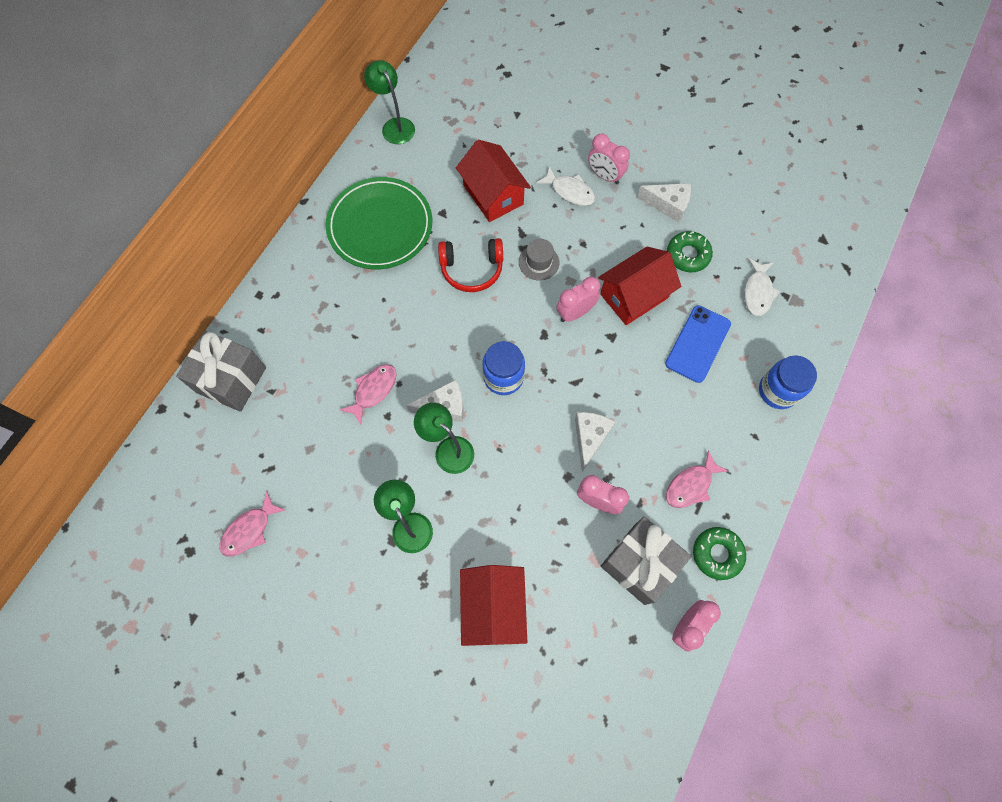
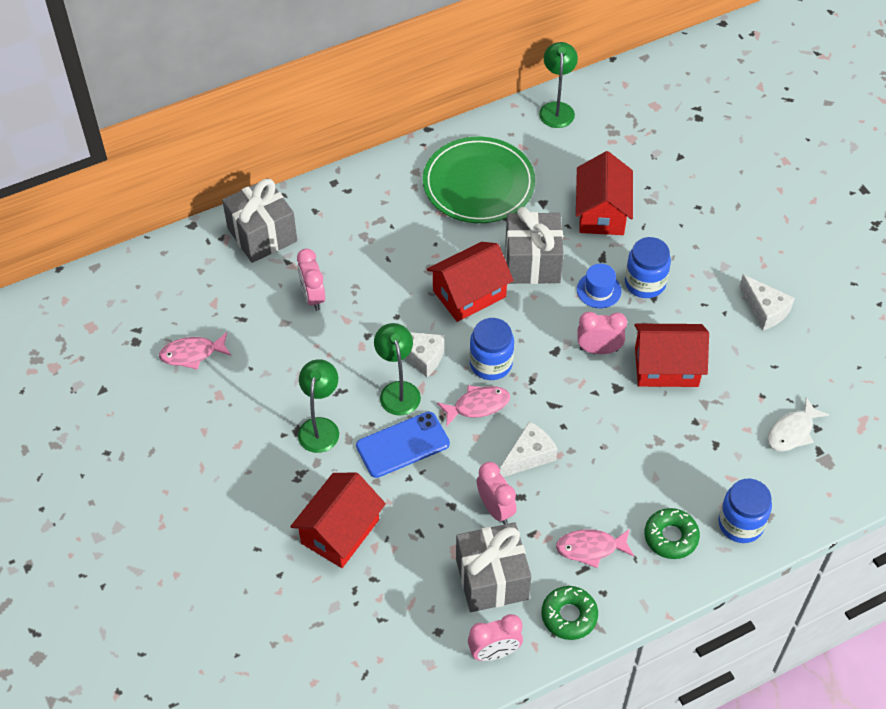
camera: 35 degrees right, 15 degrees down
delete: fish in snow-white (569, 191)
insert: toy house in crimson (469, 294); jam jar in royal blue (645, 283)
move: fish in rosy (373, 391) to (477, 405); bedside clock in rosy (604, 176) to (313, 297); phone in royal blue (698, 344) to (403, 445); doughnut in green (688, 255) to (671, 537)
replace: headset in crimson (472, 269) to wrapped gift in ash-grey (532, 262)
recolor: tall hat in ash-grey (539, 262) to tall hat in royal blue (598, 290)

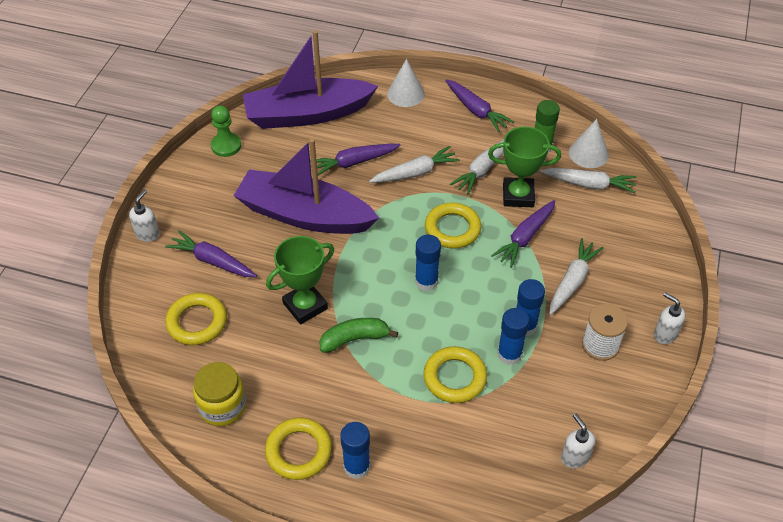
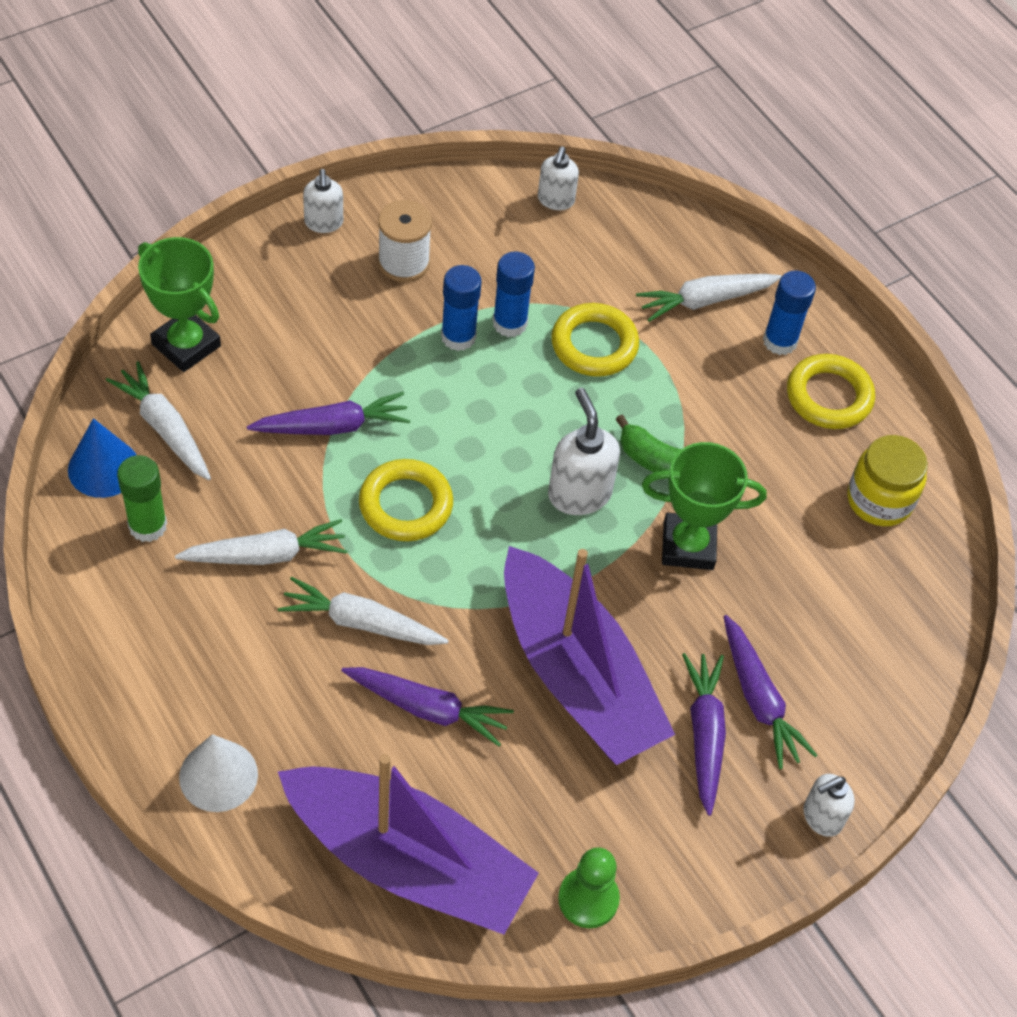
camera: 145 degrees left, 5 degrees up
delete: hoop in bright yellow (197, 322); glue stick in royal blue (426, 281)
insert: pump bottle in snow-white (579, 494)
move: toy carrot in purple (476, 110) to (704, 734); trophy in green (518, 195) to (186, 345); toy carrot in snow-white (572, 281) to (705, 301)
recolor: cone in snow-white (588, 153) to cone in royal blue (103, 468)

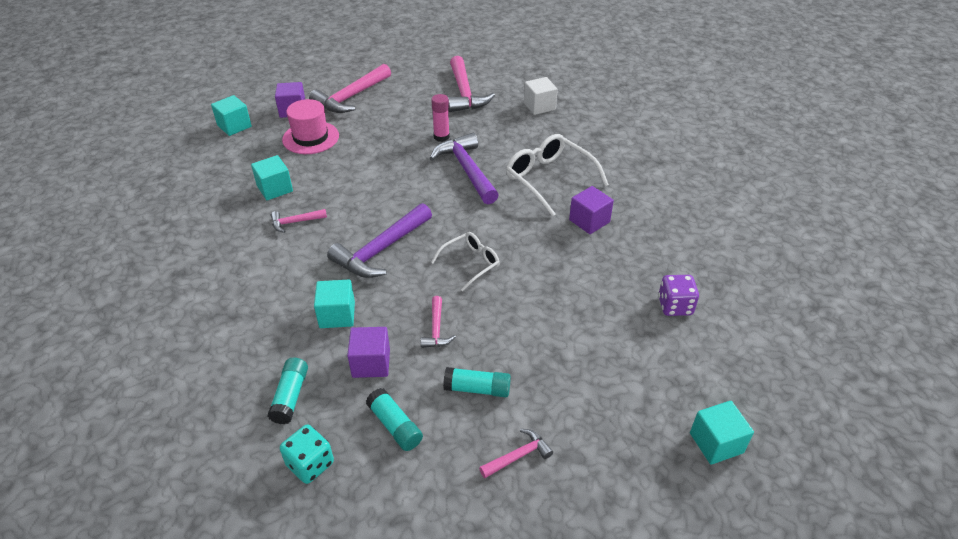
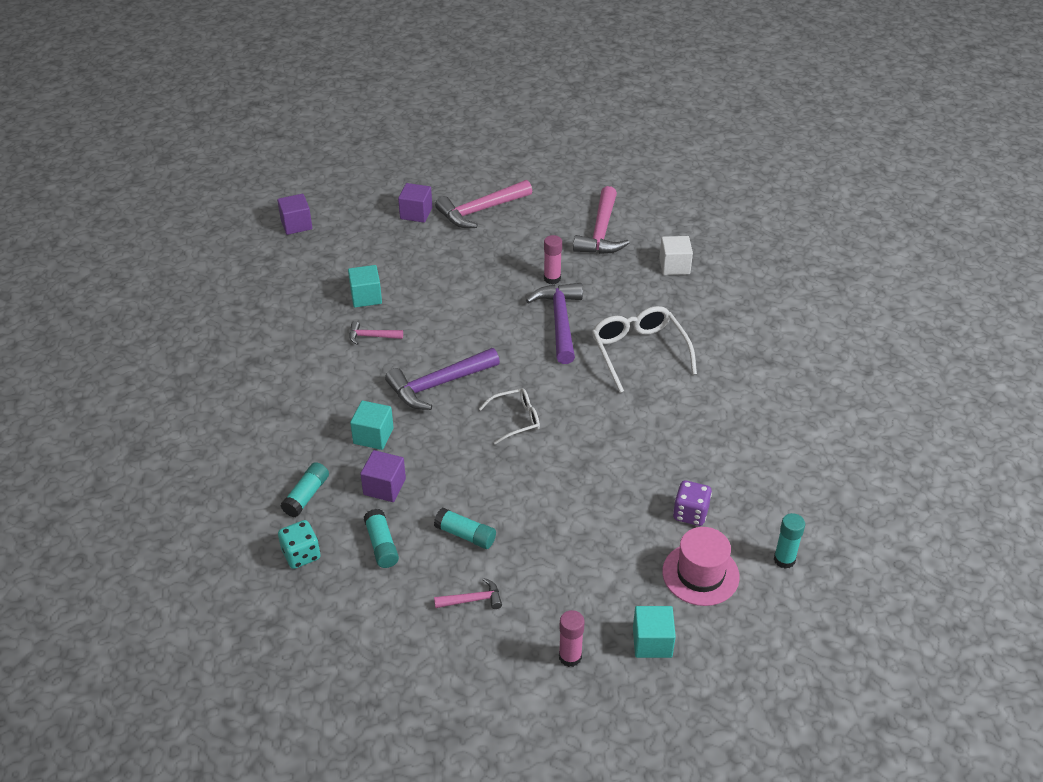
camera: 20 degrees right, 0 degrees up
delete: solid cube in teal (234, 126); claw hammer in rosy (436, 329)
insert: glue stick in rosy (570, 657); glue stick in teal (784, 559)
move: tall hat in rosy (310, 138) to (700, 574); solid cube in purple (589, 221) to (296, 224)

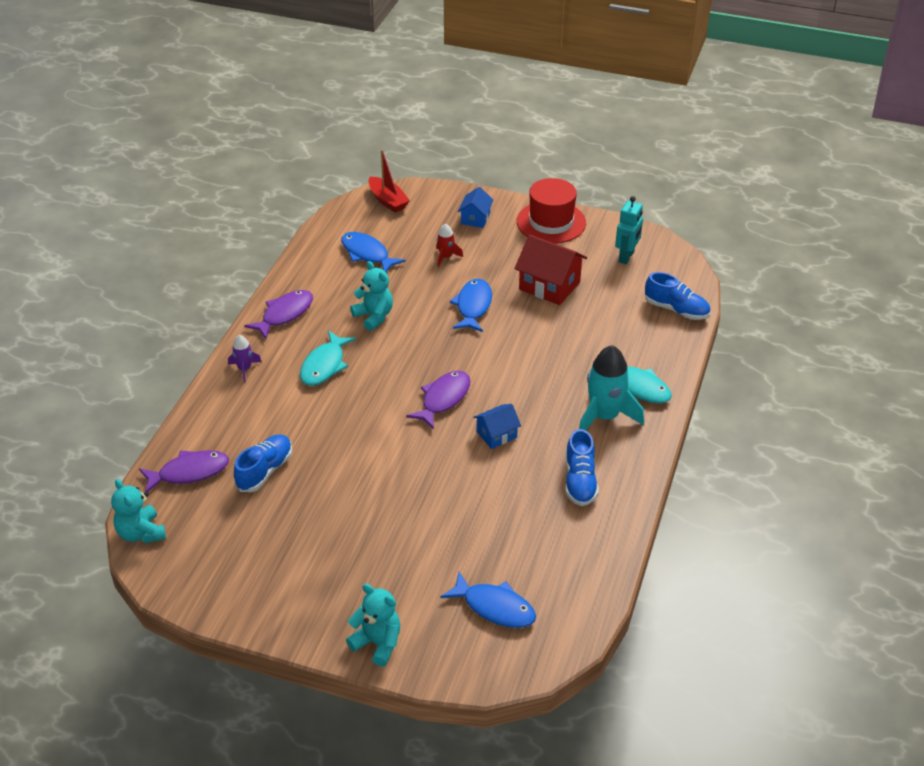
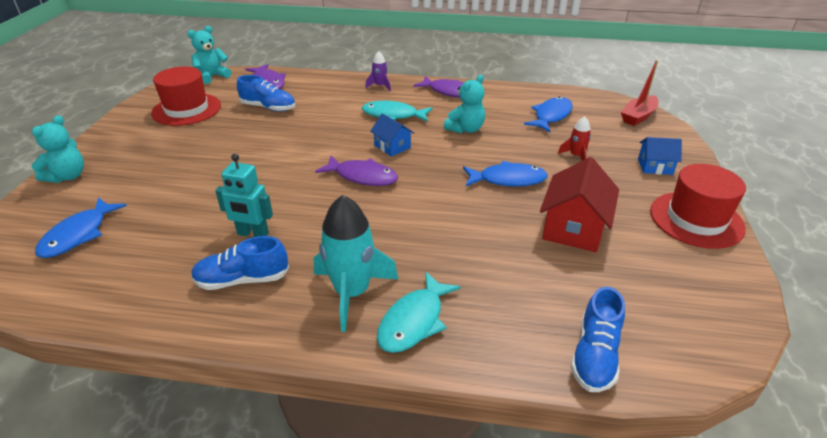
camera: 80 degrees right, 5 degrees down
insert: tall hat in crimson (186, 109)
move: toy house in royal blue (496, 434) to (392, 147); robot figure in teal (626, 257) to (253, 234)

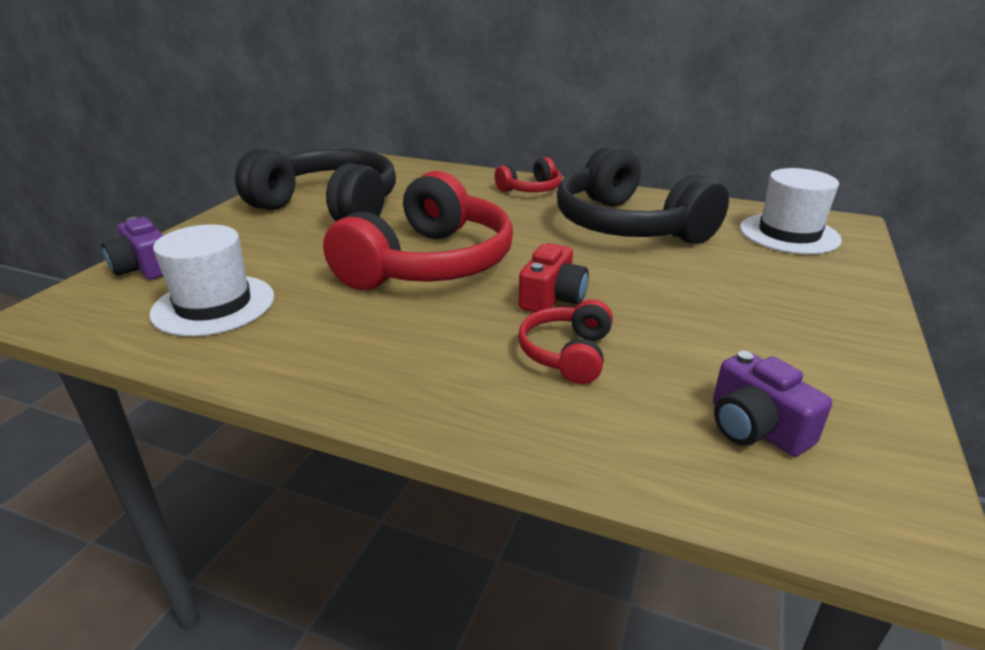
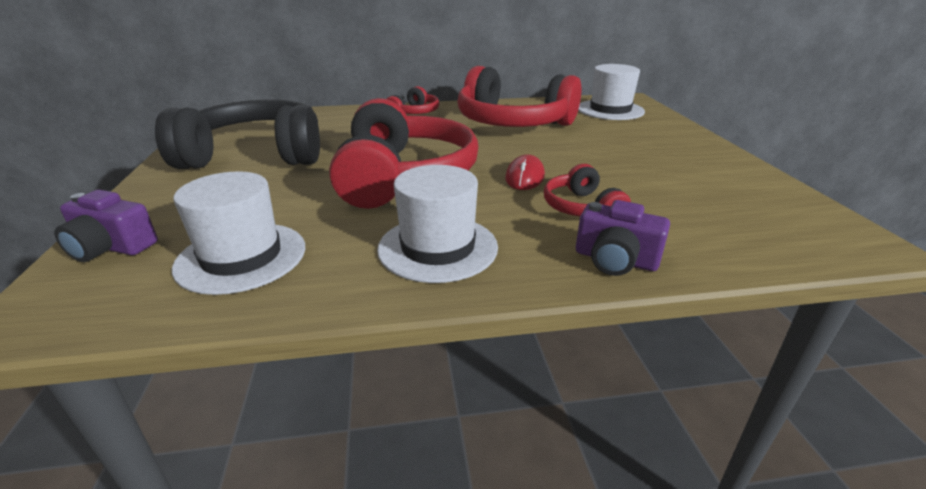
camera: 30 degrees left, 0 degrees up
insert: tall hat in snow-white (438, 247)
move: compact camera in purple (755, 427) to (615, 260)
replace: compact camera in crimson (552, 298) to mouse in crimson (524, 177)
recolor: headset in ebony (628, 226) to headset in crimson (512, 123)

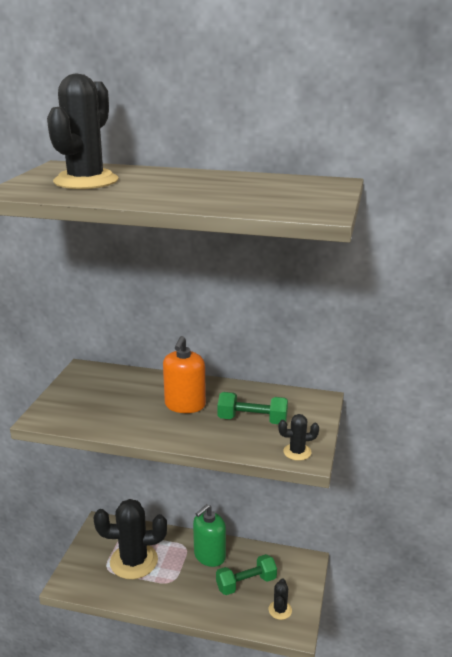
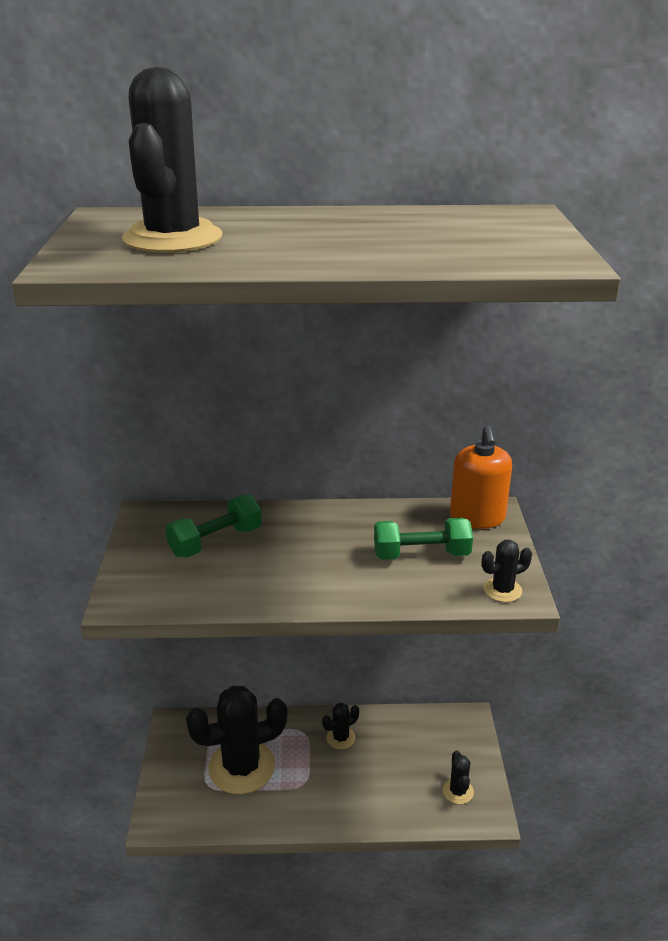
camera: 15 degrees left, 5 degrees up
move: pump bottle in bright orange (185, 405) to (477, 517); free weight in green (246, 583) to (216, 541)
replace: pump bottle in green (209, 556) to cactus in ebony (340, 738)

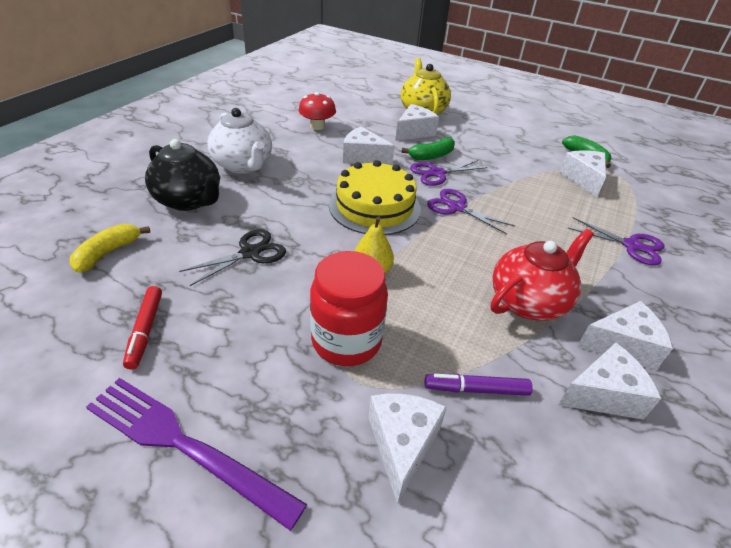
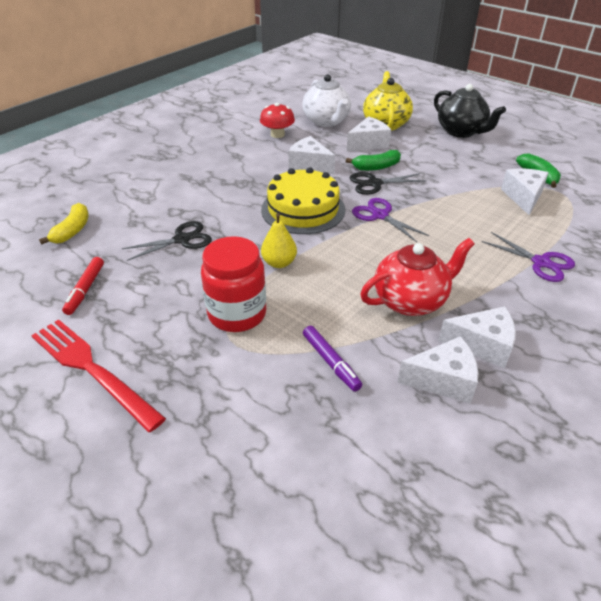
camera: 15 degrees right, 0 degrees up
delete: cheese in snow-white (402, 444)
move: tea pot in ebony (189, 200) to (461, 132); tea pot in snow-white (243, 165) to (326, 121)
recolor: table fork in purple (185, 445) to table fork in crimson (92, 369); shears in purple (437, 173) to shears in ebony (374, 183)
rotate: banana fruit in bright yellow (108, 253) = (72, 230) 150 degrees clockwise; marker in purple (476, 389) = (331, 362) 135 degrees counterclockwise

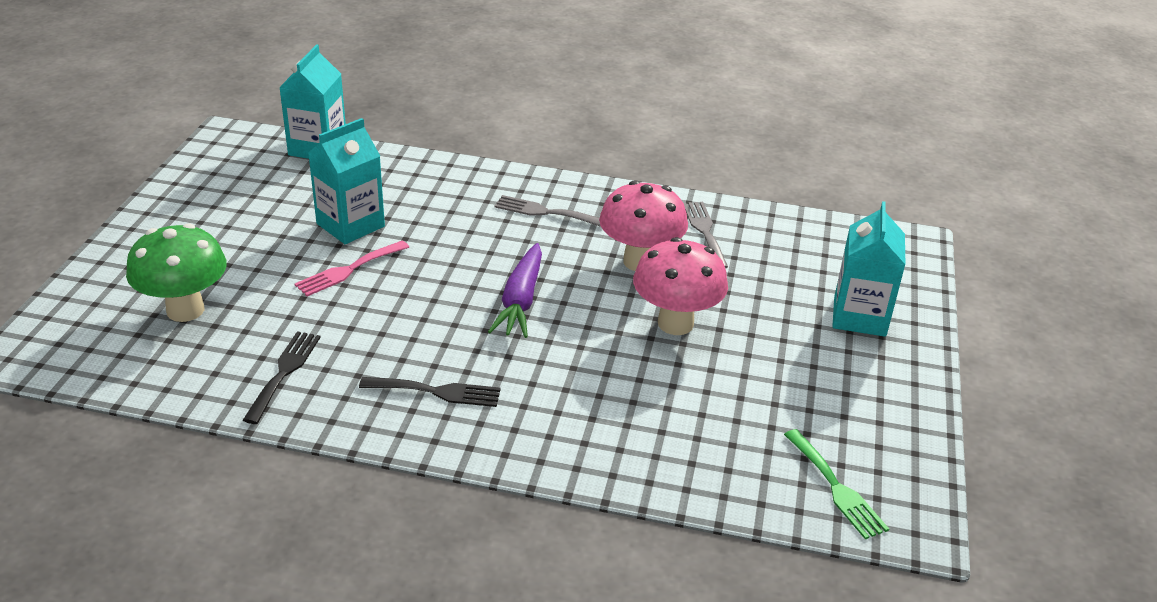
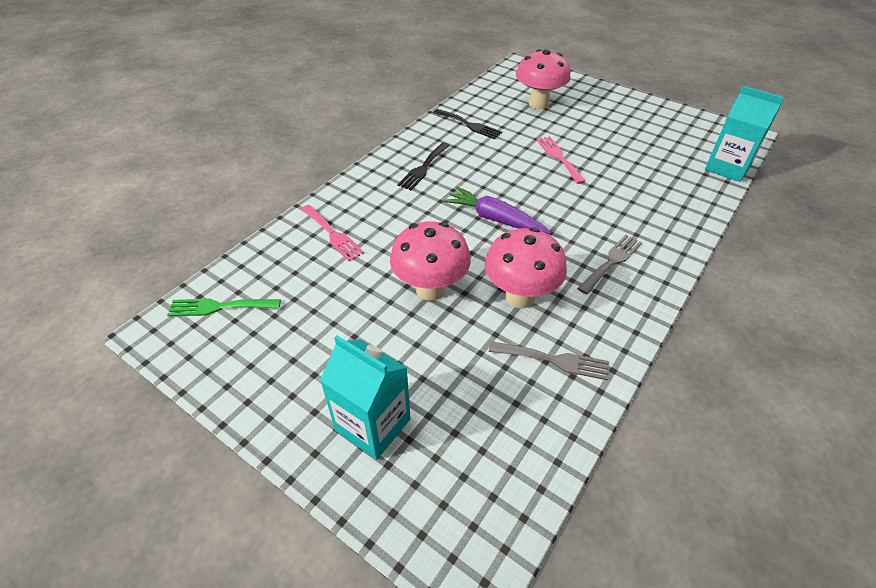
camera: 115 degrees right, 10 degrees up
delete: juice carton in teal (350, 225)
insert: table fork in rosy (333, 234)
recolor: mushroom in green (185, 310) to mushroom in rosy (538, 104)

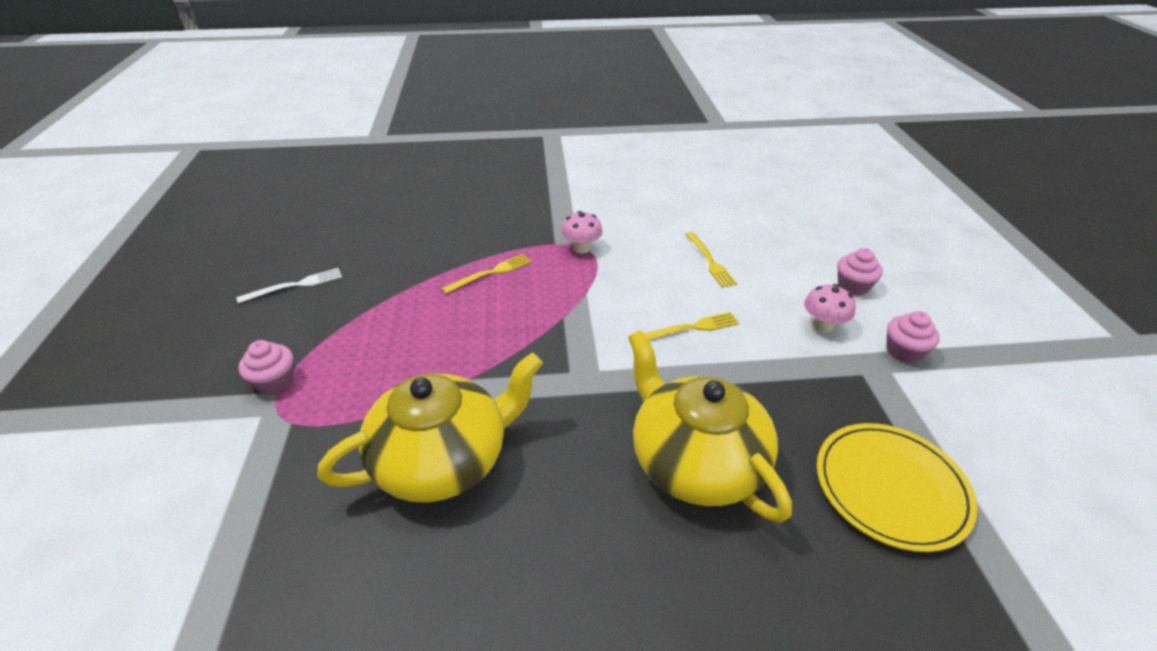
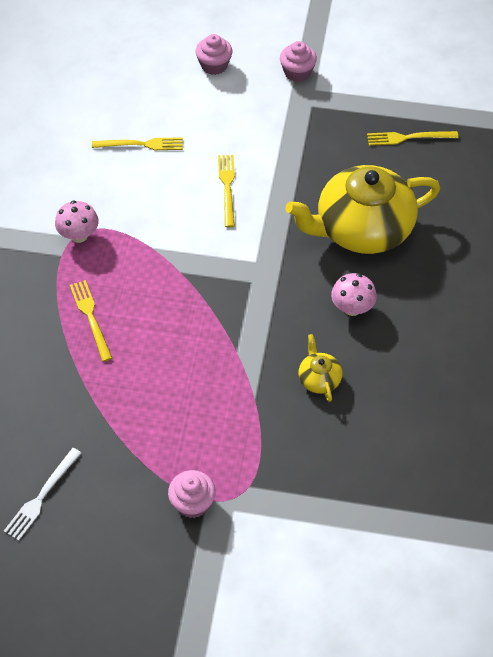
camera: 75 degrees left, 15 degrees up
move: mushroom in rosy (823, 325) to (352, 308)
replace: dinner plate in bright yellow (891, 487) to table fork in bright yellow (408, 138)
rotate: table fork in snow-white (295, 285) = (41, 496) 135 degrees counterclockwise
resize: tea pot in bright yellow (443, 459) = (319, 378) x0.41

